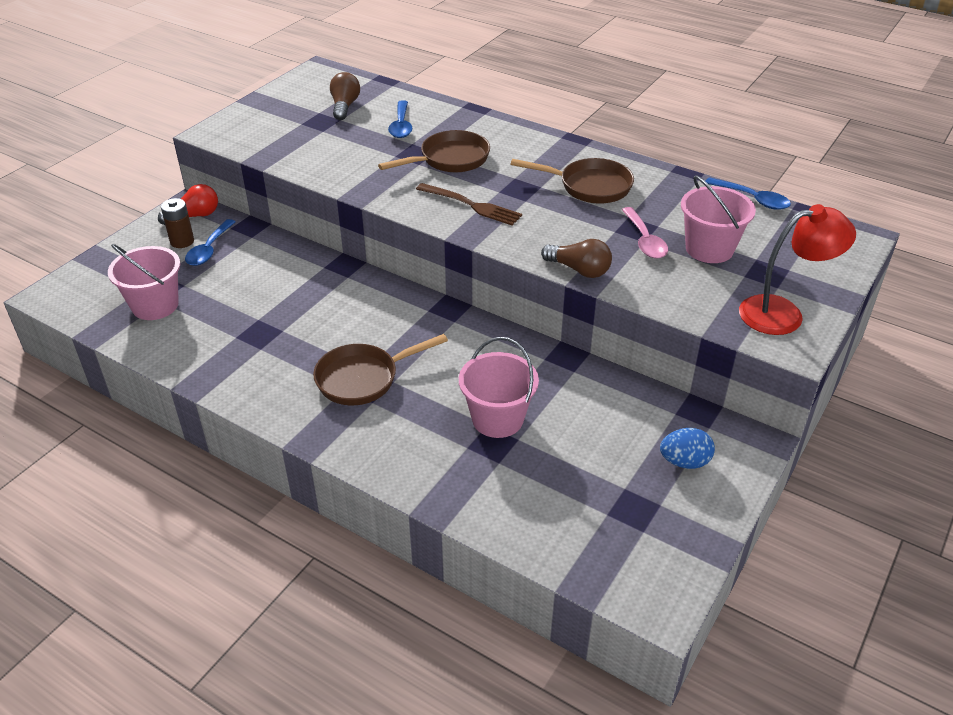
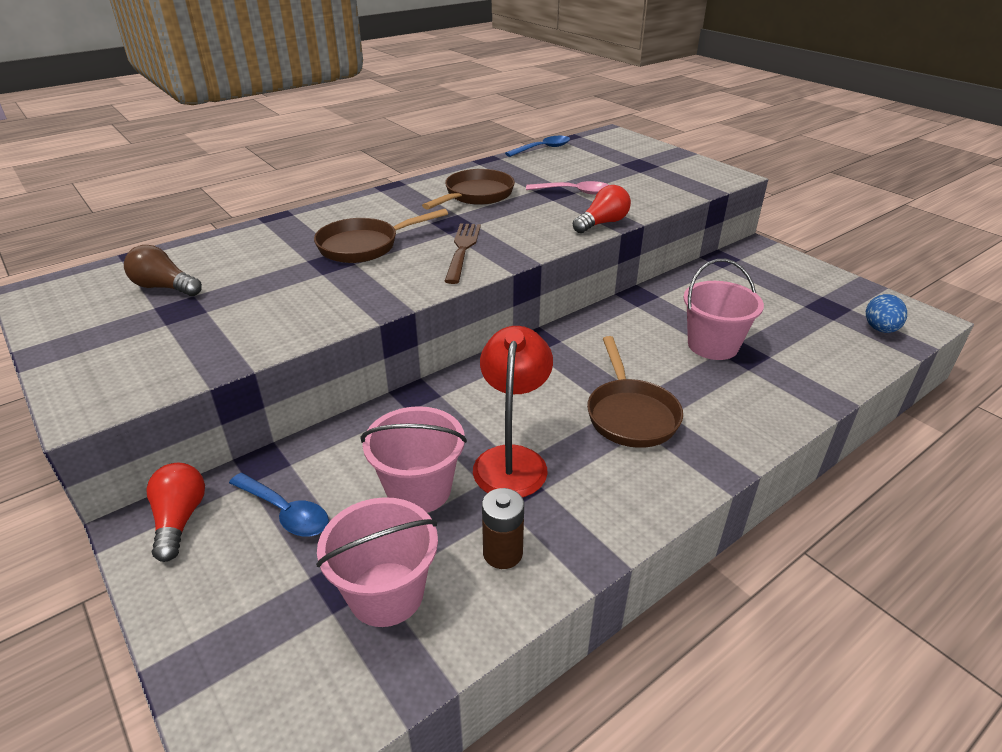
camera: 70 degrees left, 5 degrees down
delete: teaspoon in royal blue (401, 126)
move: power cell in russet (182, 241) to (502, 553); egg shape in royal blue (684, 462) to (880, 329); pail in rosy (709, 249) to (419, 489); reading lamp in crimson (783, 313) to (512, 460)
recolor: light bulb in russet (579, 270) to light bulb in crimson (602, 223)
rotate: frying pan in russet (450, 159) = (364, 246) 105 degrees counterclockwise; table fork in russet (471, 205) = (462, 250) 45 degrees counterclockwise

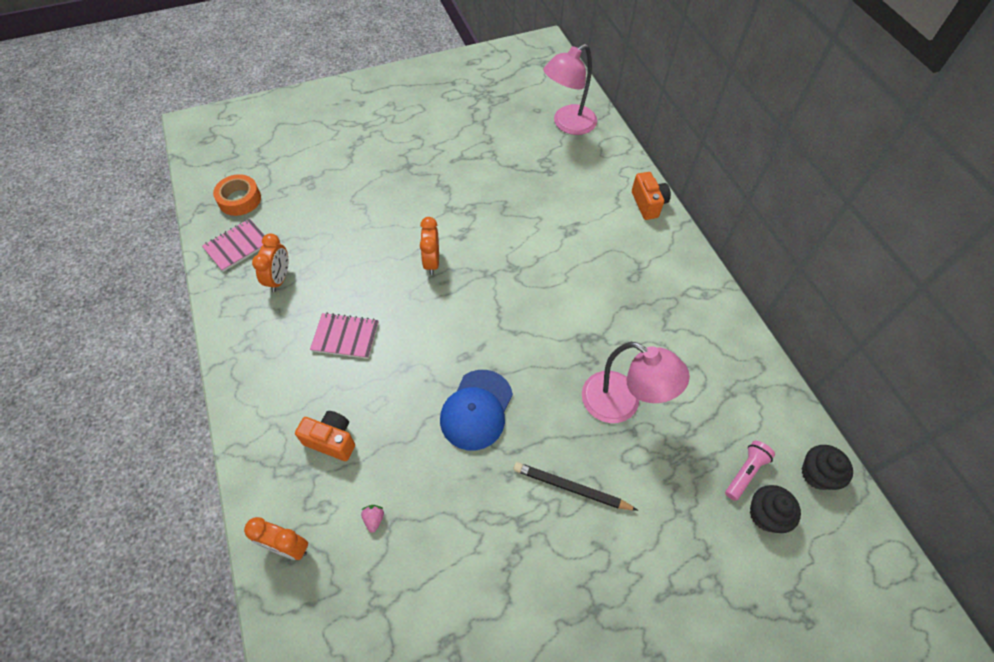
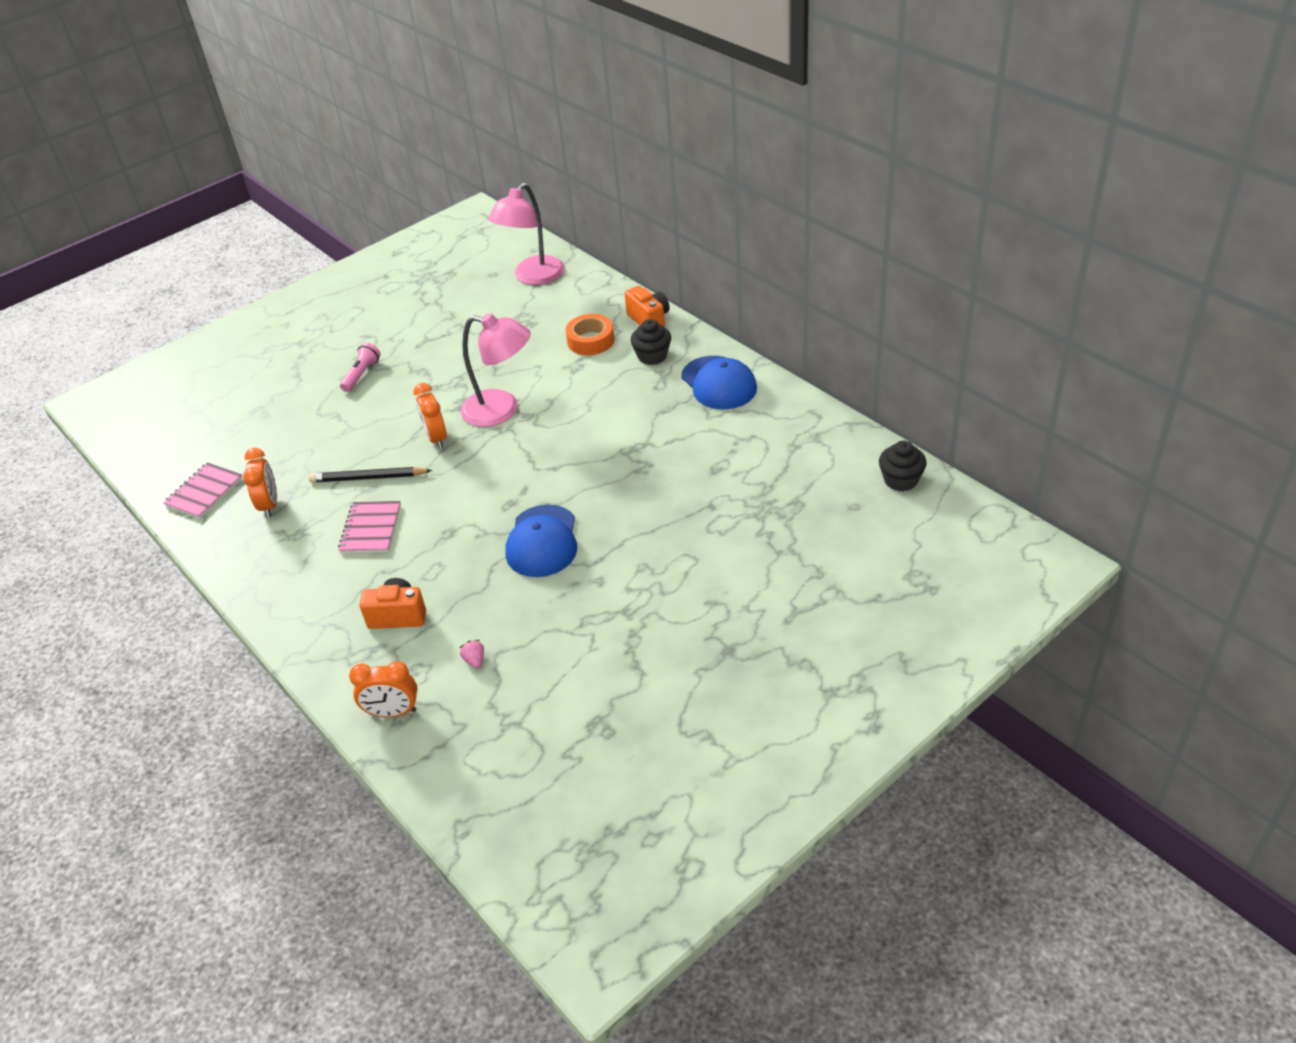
camera: 15 degrees left, 15 degrees down
insert: cap in royal blue (719, 383)
move: sticky tape in bright orange (239, 199) to (590, 340); pencil in ebony (571, 487) to (368, 478); reading lamp in rosy (621, 404) to (501, 410); torch in rosy (745, 472) to (361, 374); cupcake in ebony (766, 515) to (652, 356)
rotate: notepad in rosy (345, 337) = (371, 529) 75 degrees counterclockwise

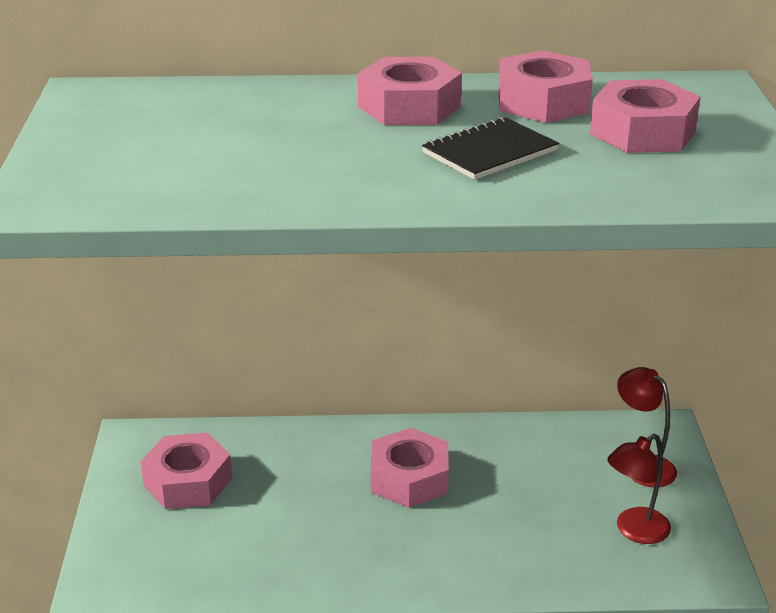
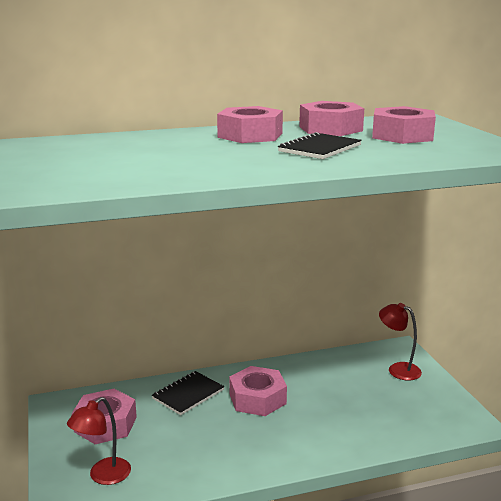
camera: 15 degrees left, 10 degrees down
insert: notepad in ebony (188, 394)
move: reading lamp in crimson (634, 531) to (103, 476)

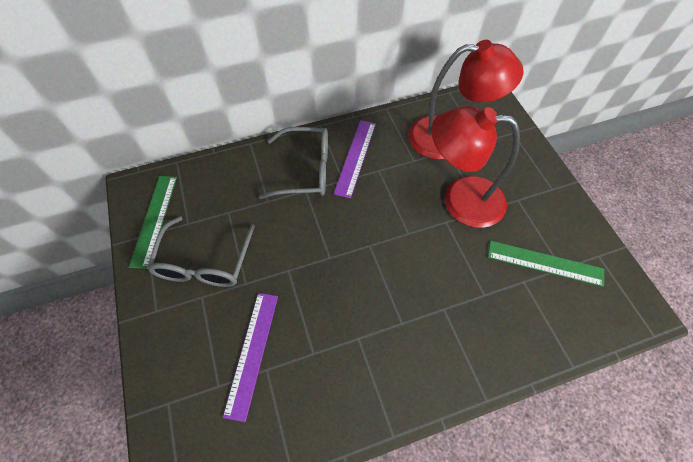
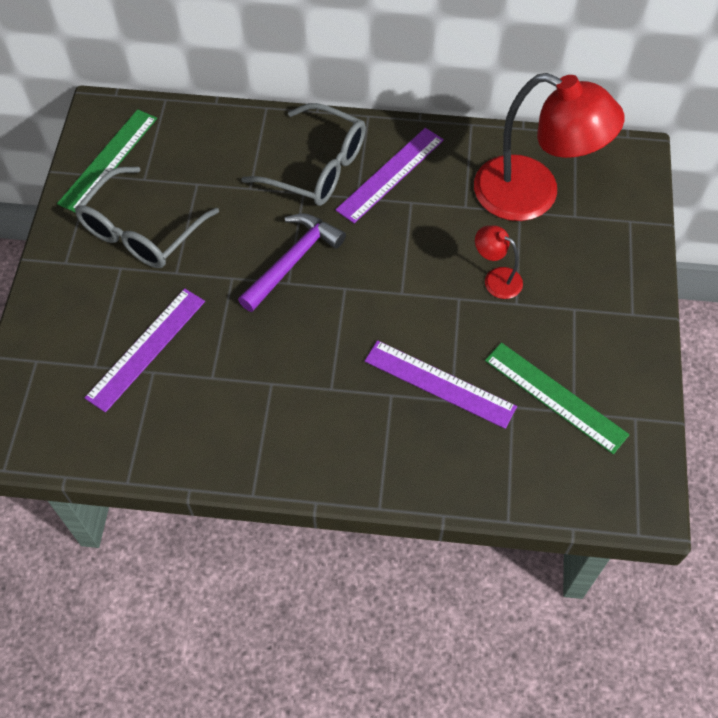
camera: 25 degrees right, 0 degrees up
insert: claw hammer in purple (293, 260); ruler in purple (439, 384)
resize: reading lamp in crimson (460, 199) = (496, 279) x0.43

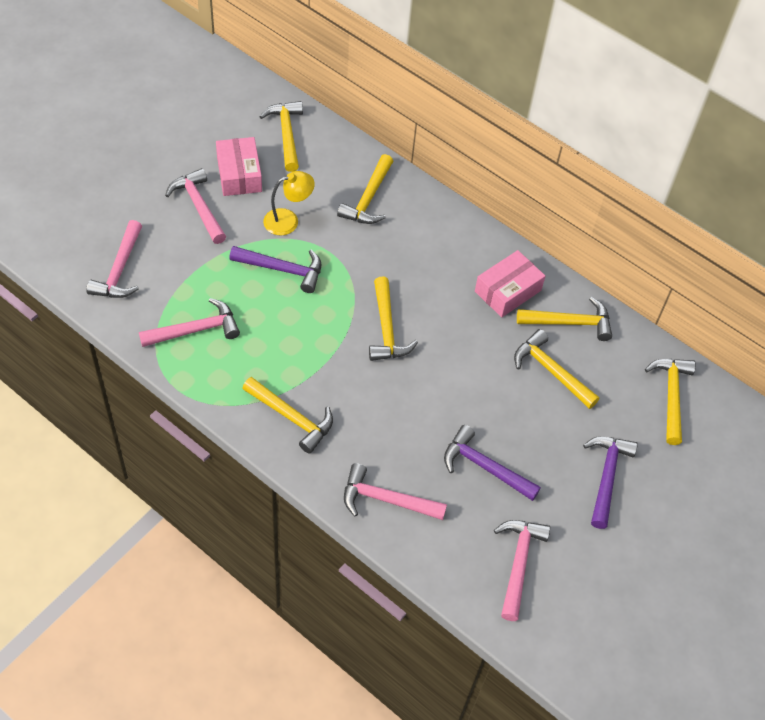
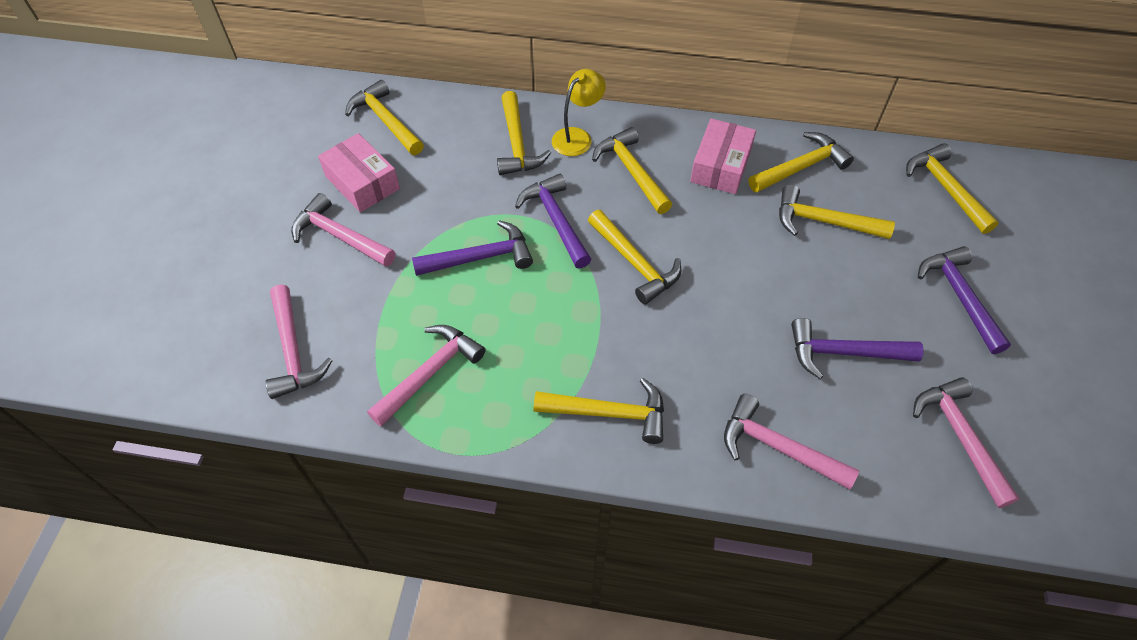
camera: 25 degrees left, 0 degrees up
insert: claw hammer in purple (555, 220); claw hammer in bright yellow (631, 171)
move: reading lamp in bright yellow (288, 220) to (577, 137)
rotate: claw hammer in rosy (386, 500) = (777, 447) 45 degrees clockwise

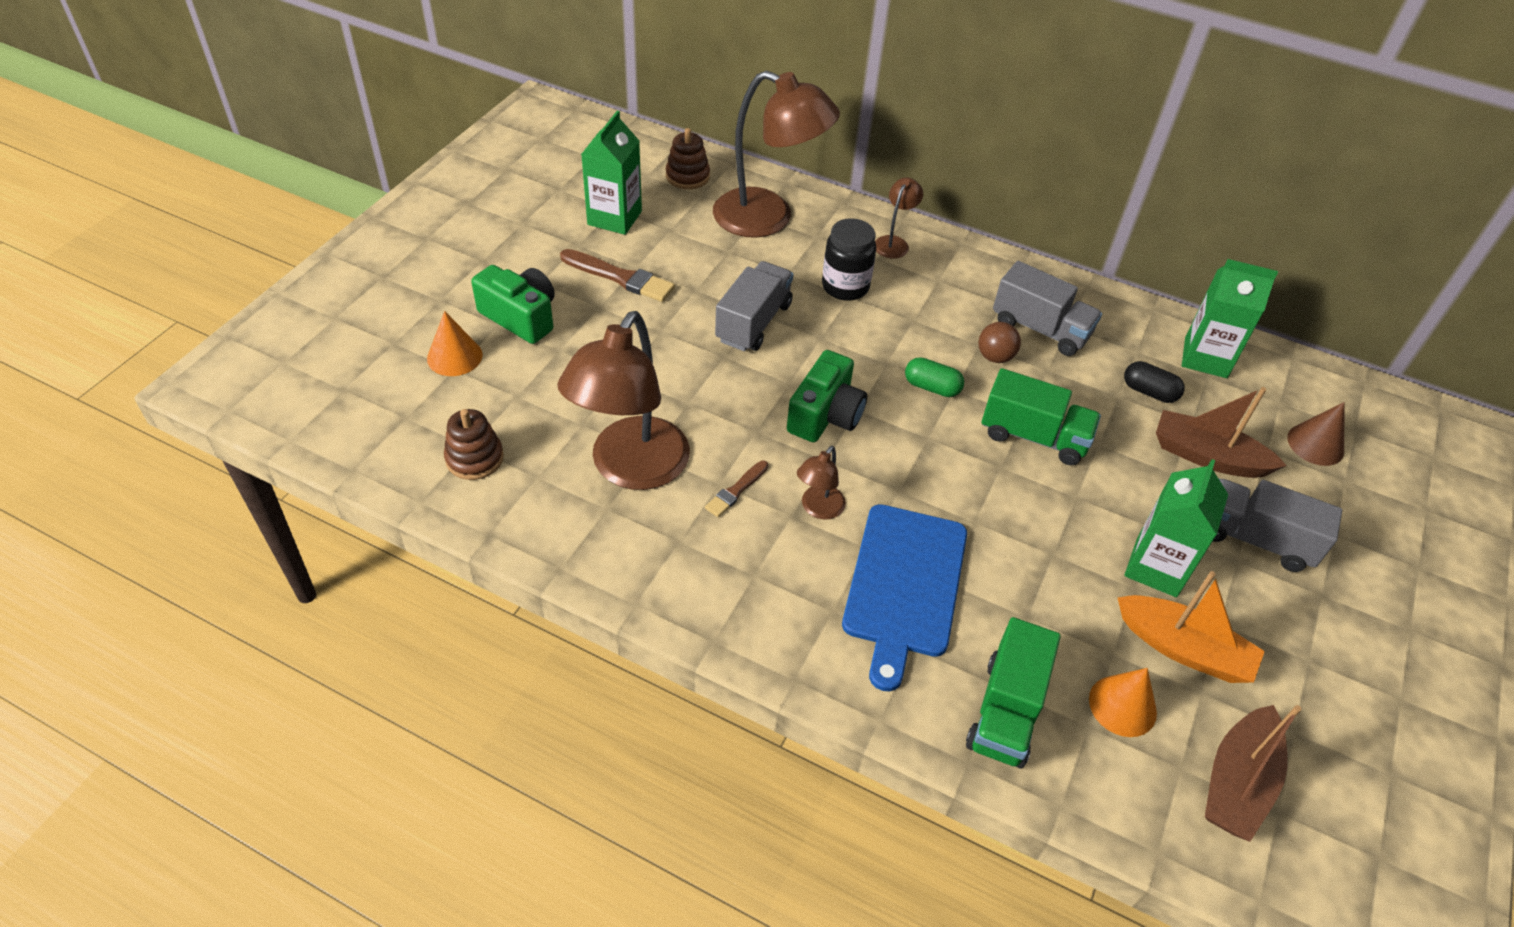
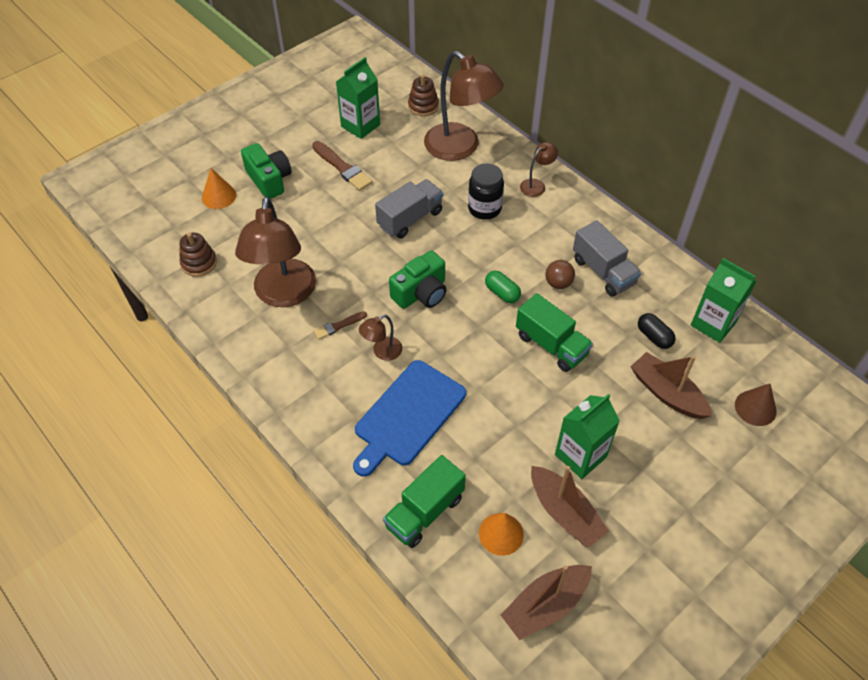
camera: 25 degrees right, 5 degrees up
delete: toy truck in ash-grey (1255, 539)
recolor: toy boat in bright orange (1183, 649) to toy boat in russet (564, 513)
rotate: reading lamp in russet (631, 469) = (284, 294) 45 degrees counterclockwise

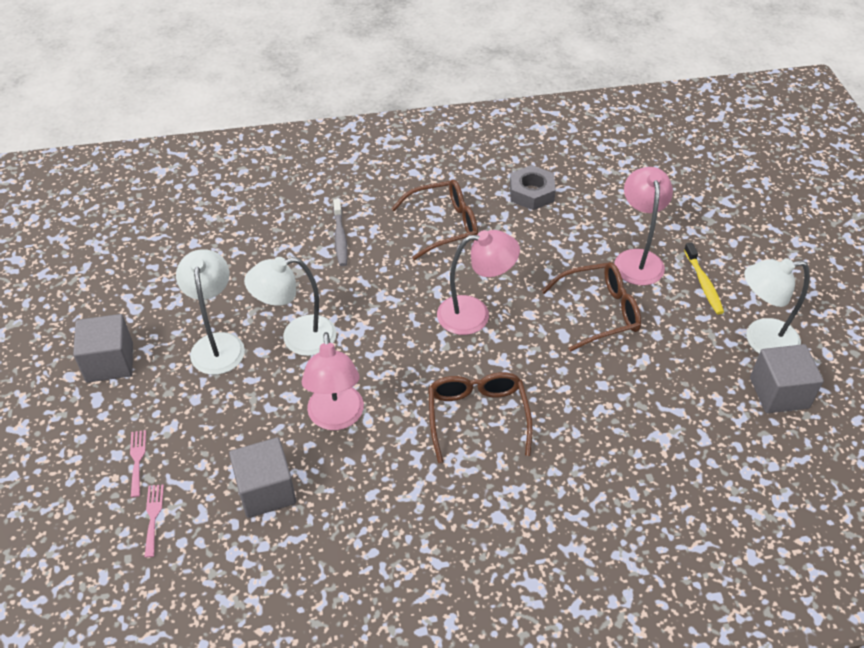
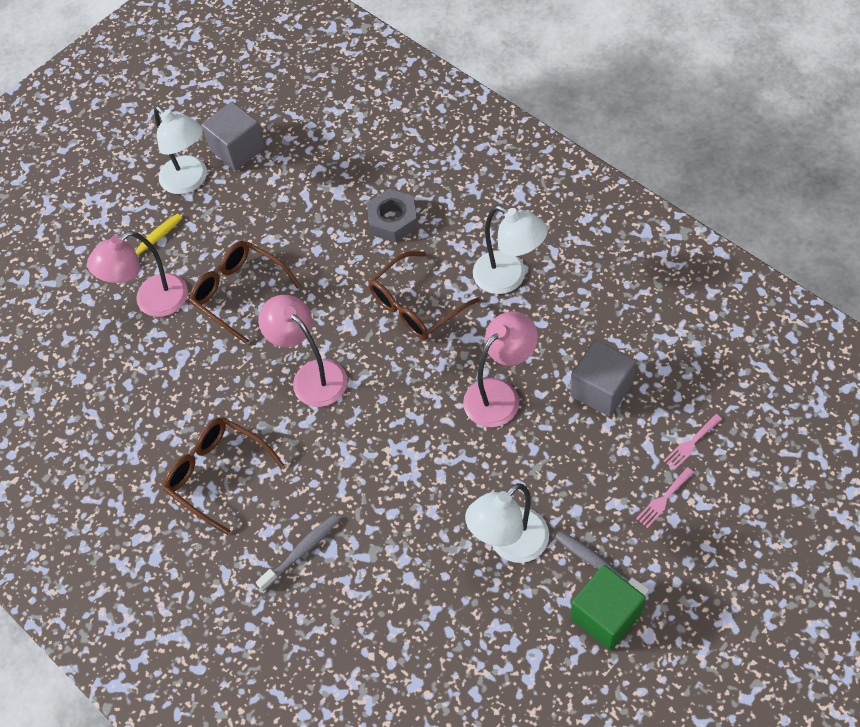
camera: 120 degrees left, 10 degrees up
insert: toothbrush in ash-grey (598, 563)
move: reading lamp in snow-white (297, 338) to (509, 278); hexagon nut in ash-grey (531, 193) to (393, 220)
recolor: solid cube in ash-grey (110, 362) to solid cube in green (606, 616)

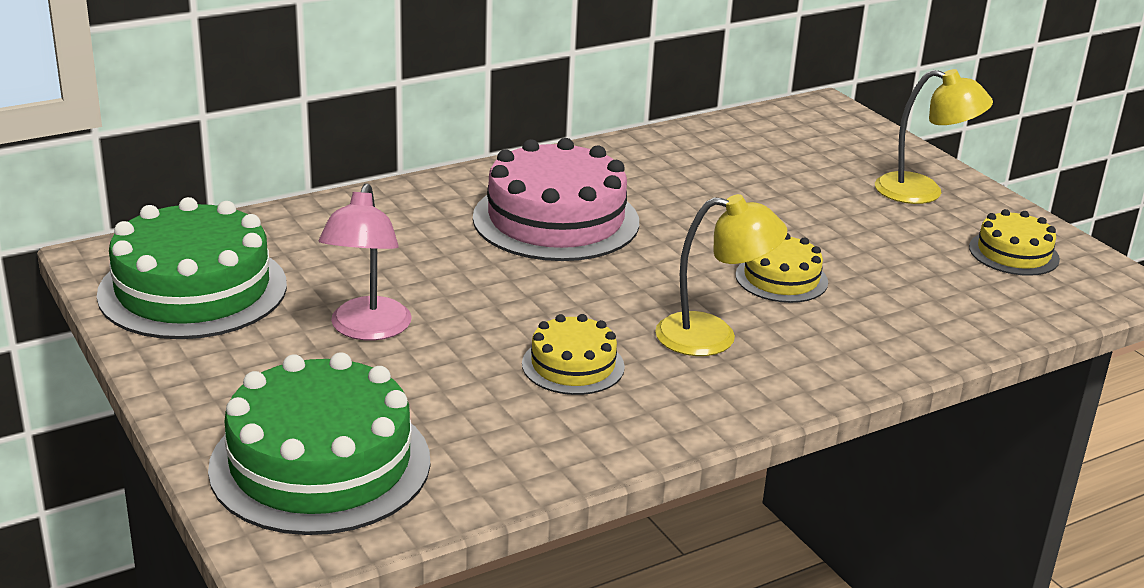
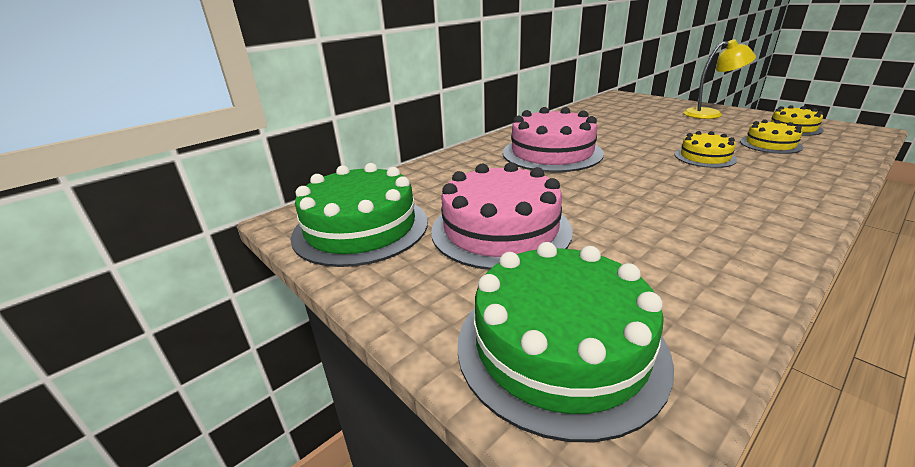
camera: 10 degrees left, 0 degrees up
delete: reading lamp in bright yellow (713, 336)
move: layer cake in bright yellow (573, 365) to (770, 144)
replace: reading lamp in rosy (367, 330) to layer cake in rosy (500, 229)

